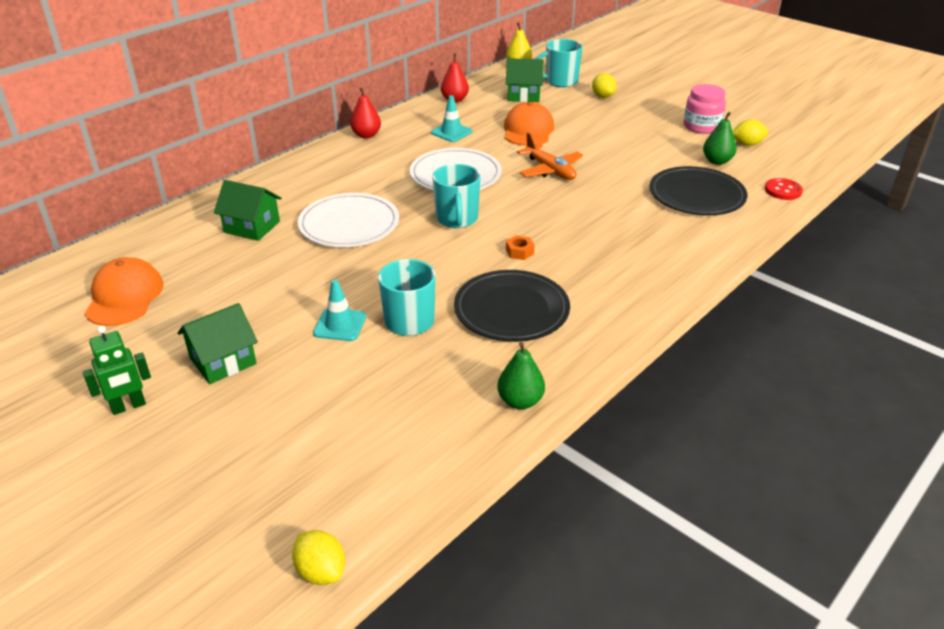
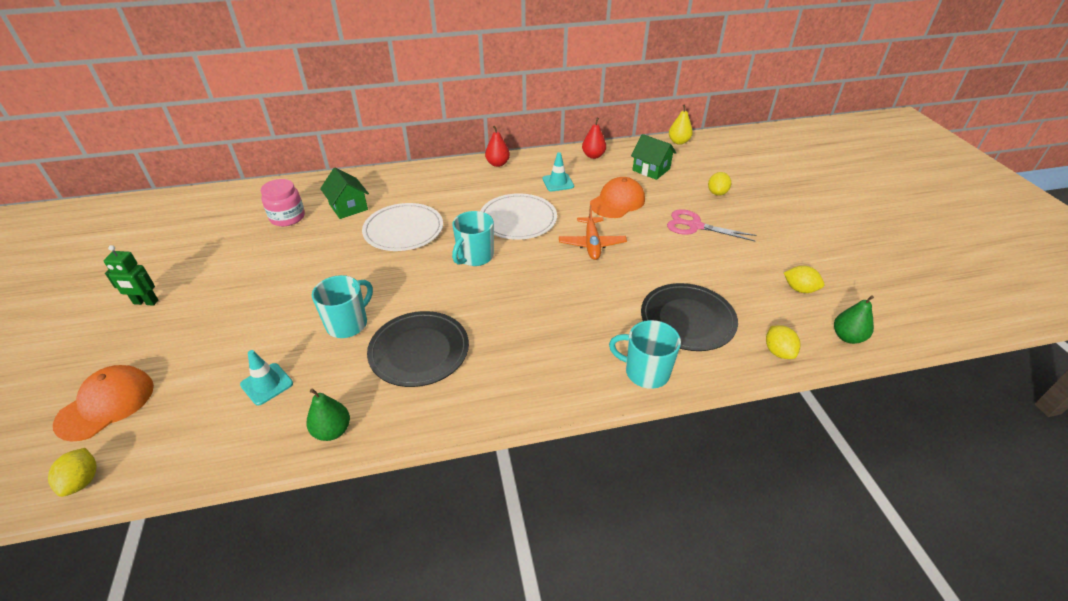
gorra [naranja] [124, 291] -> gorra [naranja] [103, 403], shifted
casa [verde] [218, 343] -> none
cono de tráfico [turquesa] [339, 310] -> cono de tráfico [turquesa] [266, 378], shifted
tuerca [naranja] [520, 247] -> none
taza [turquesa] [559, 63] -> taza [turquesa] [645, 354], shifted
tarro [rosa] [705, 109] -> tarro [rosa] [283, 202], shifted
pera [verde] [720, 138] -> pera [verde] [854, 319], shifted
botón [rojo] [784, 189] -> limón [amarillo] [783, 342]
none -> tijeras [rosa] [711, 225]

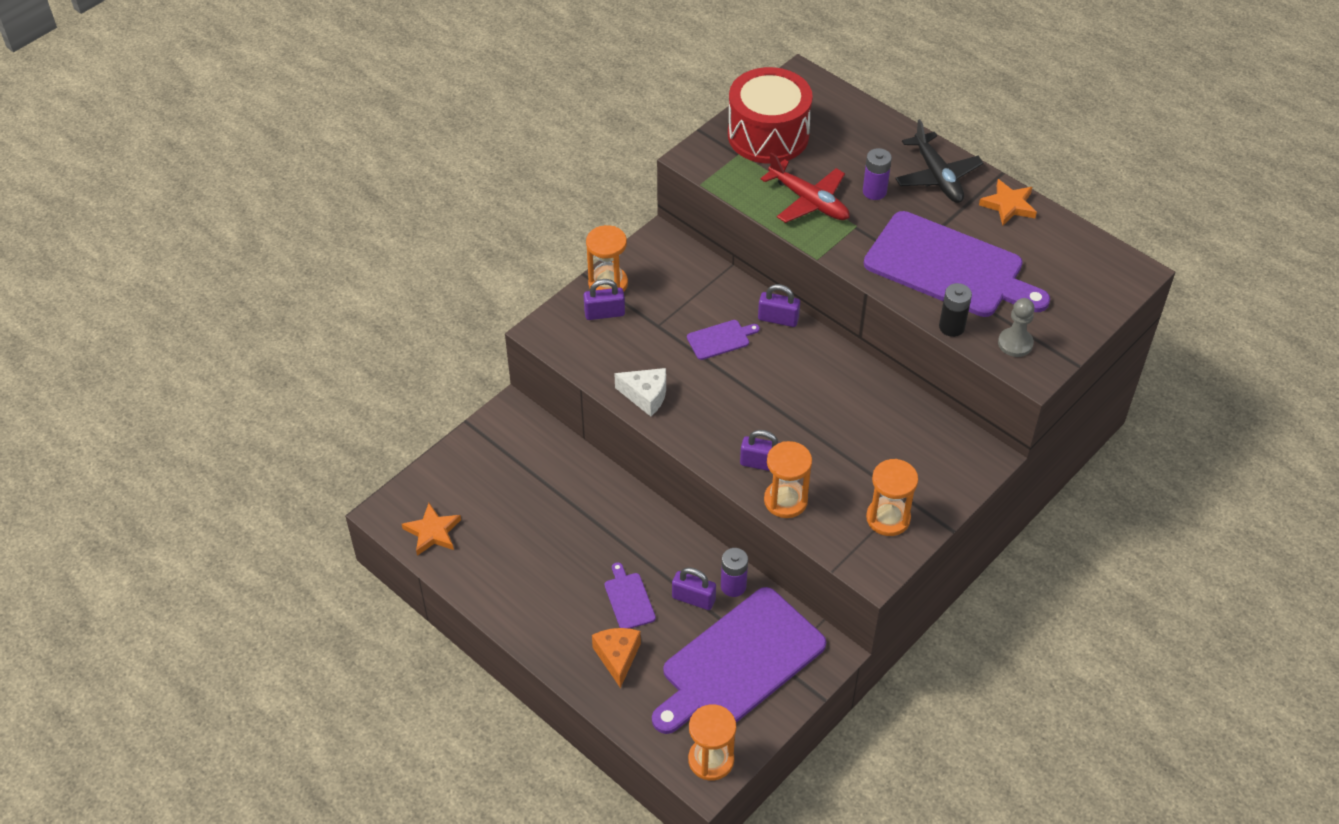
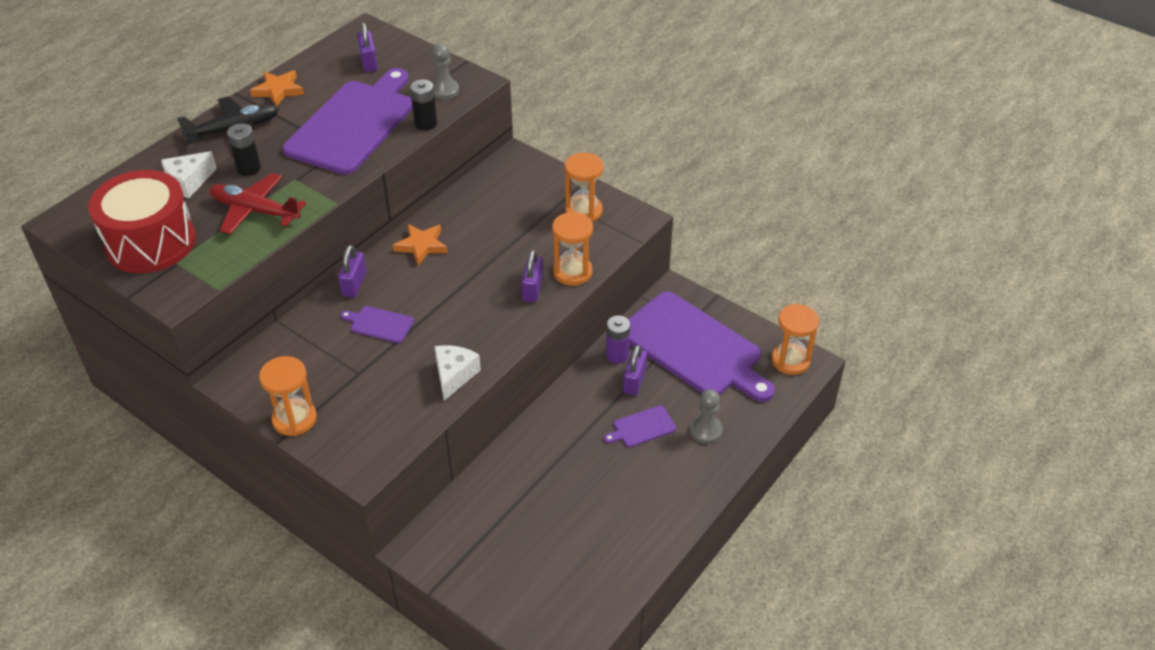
estrella [naranja] [431, 529] -> estrella [naranja] [420, 245], shifted
candado [morado] [604, 299] -> candado [morado] [367, 47], shifted
queso [naranja] [616, 658] -> peón [gris] [706, 416]
tabla de cortar [morado] [723, 340] -> tabla de cortar [morado] [377, 324], 45 degrees counterclockwise
avión [rojo] [805, 187] -> avión [rojo] [258, 203], 105 degrees counterclockwise
pila [morado] [877, 174] -> pila [negro] [244, 149]
none -> queso [blanco] [189, 174]

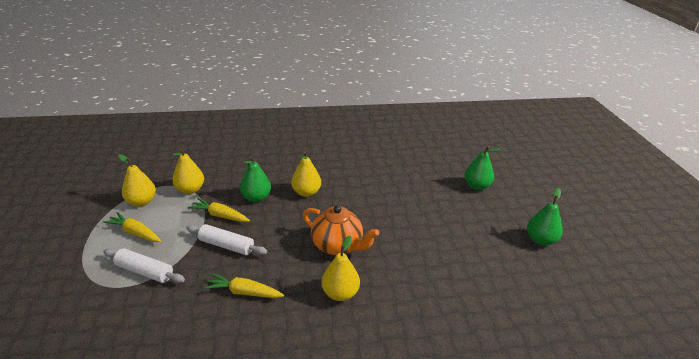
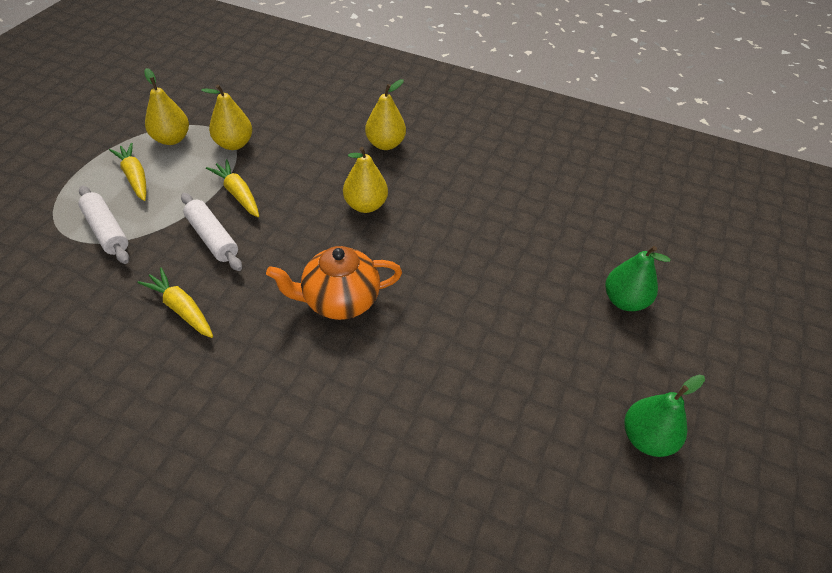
pera [verde] [255, 179] -> none
tetera [naranja] [341, 230] -> tetera [naranja] [334, 283], 105 degrees clockwise
pera [amarillo] [340, 268] -> pera [amarillo] [385, 114], shifted

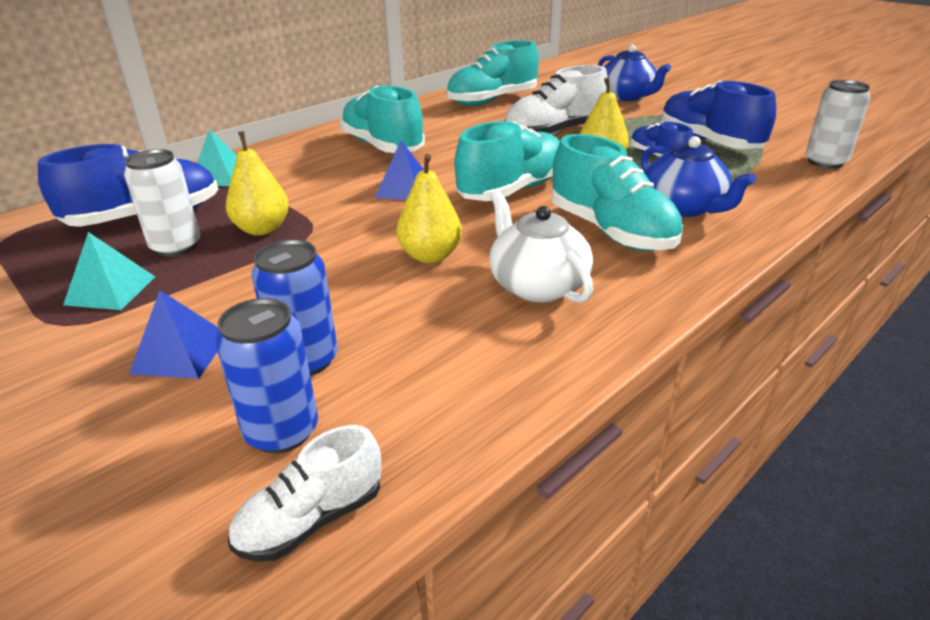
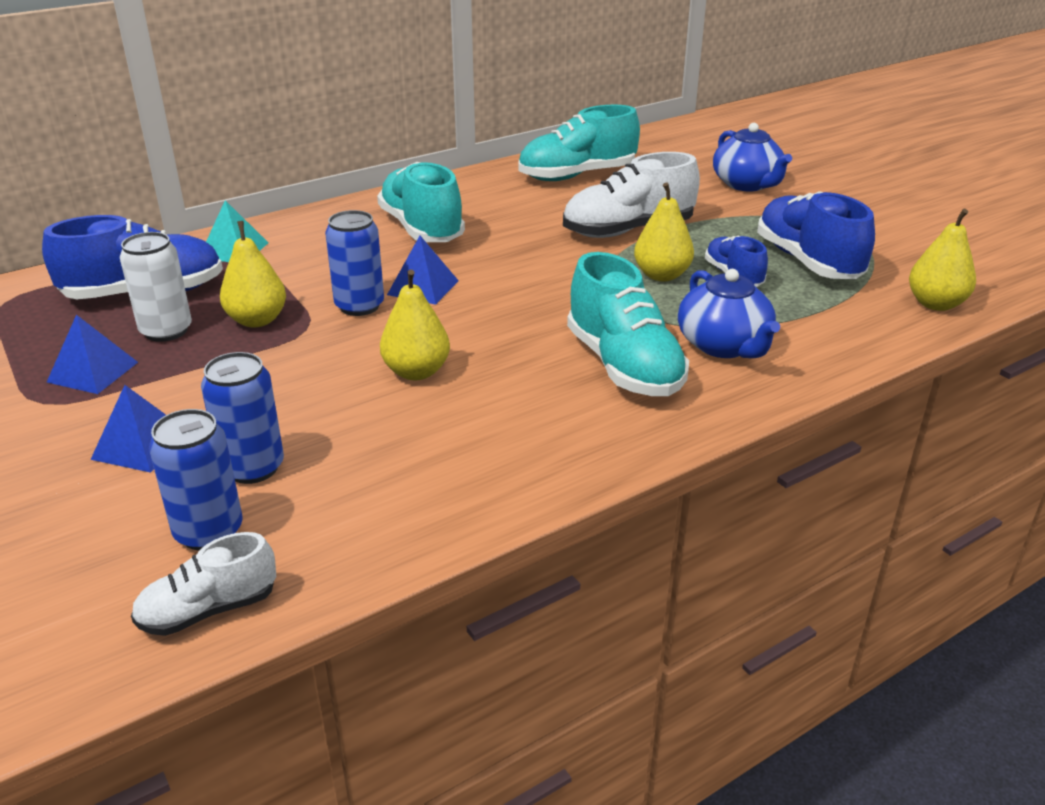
pirámide [turquesa] [109, 271] -> pirámide [azul] [92, 354]
zapato [turquesa] [507, 161] -> none
tetera [blanco] [541, 247] -> none
lata [blanco] [838, 124] -> pera [amarillo] [942, 260]
none -> lata [azul] [354, 263]

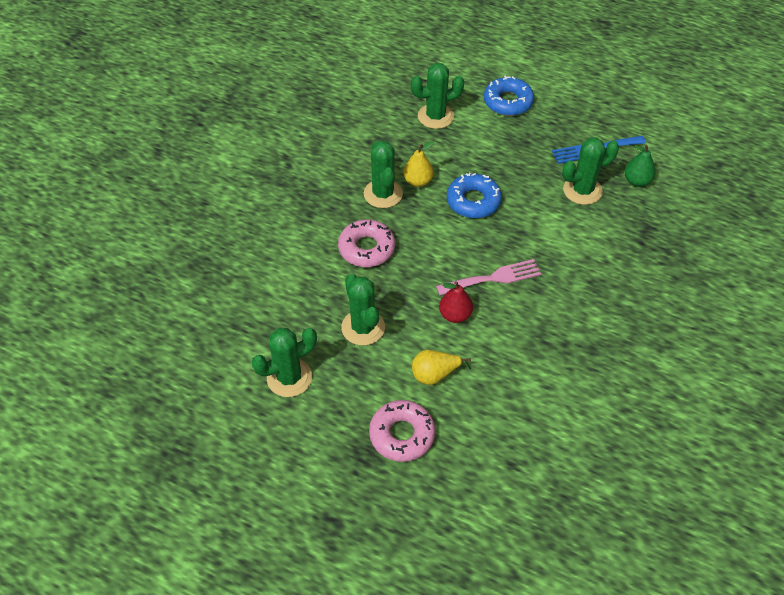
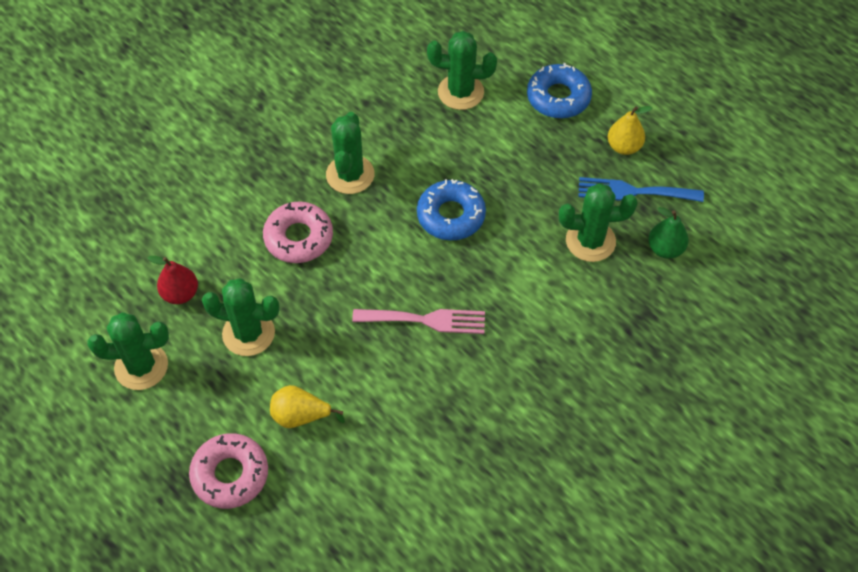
cactus [verde] [363, 310] -> cactus [verde] [240, 317], 75 degrees counterclockwise
pera [amarillo] [418, 164] -> pera [amarillo] [630, 130], shifted
pera [rojo] [456, 302] -> pera [rojo] [173, 280], shifted

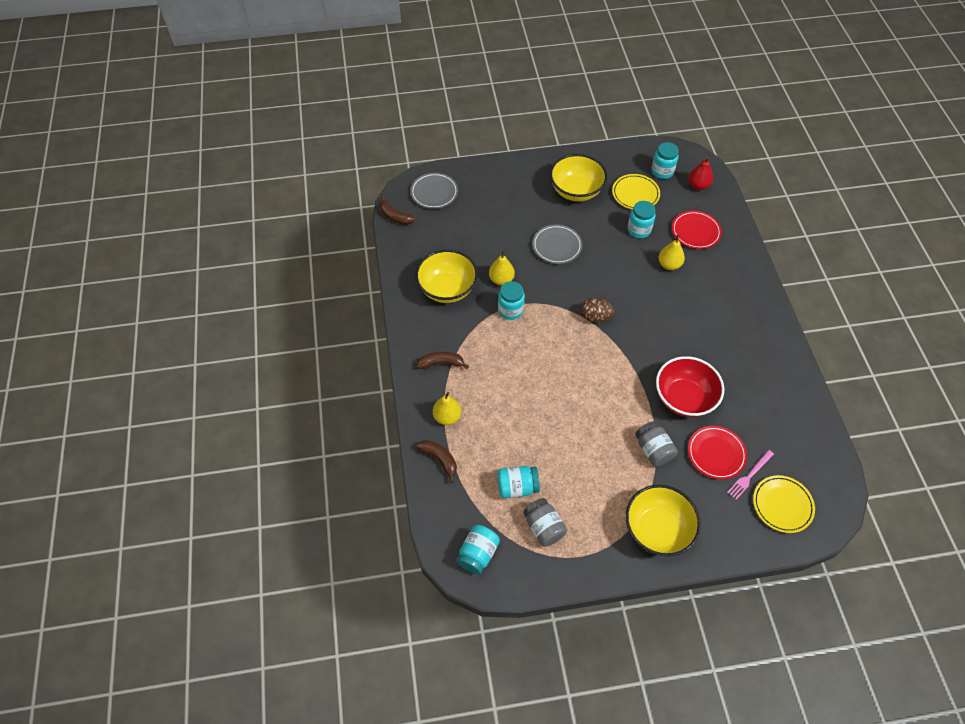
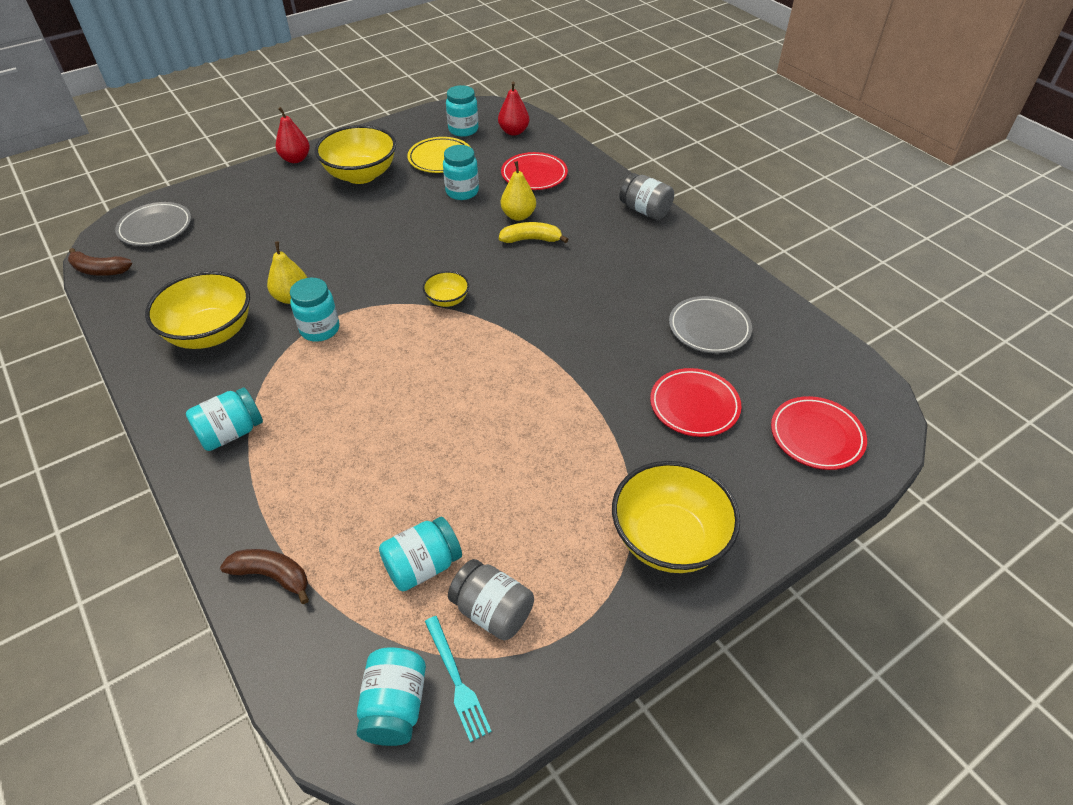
plátano [marrón] [443, 360] -> tarro [turquesa] [224, 419]
pera [amarillo] [447, 408] -> none
plato [gris] [557, 244] -> plato [gris] [710, 324], shifted
huevo [marrón] [597, 310] -> cuenco [amarillo] [446, 289]
tarro [gris] [656, 444] -> tarro [gris] [646, 196], shifted
cuenco [rojo] [690, 386] -> none
tenedor [rosa] [750, 475] -> none
plato [amarillo] [784, 504] -> plato [rojo] [819, 433]
none -> pera [rojo] [293, 135]
none -> tenedor [turquesa] [458, 679]
none -> plátano [amarillo] [534, 232]

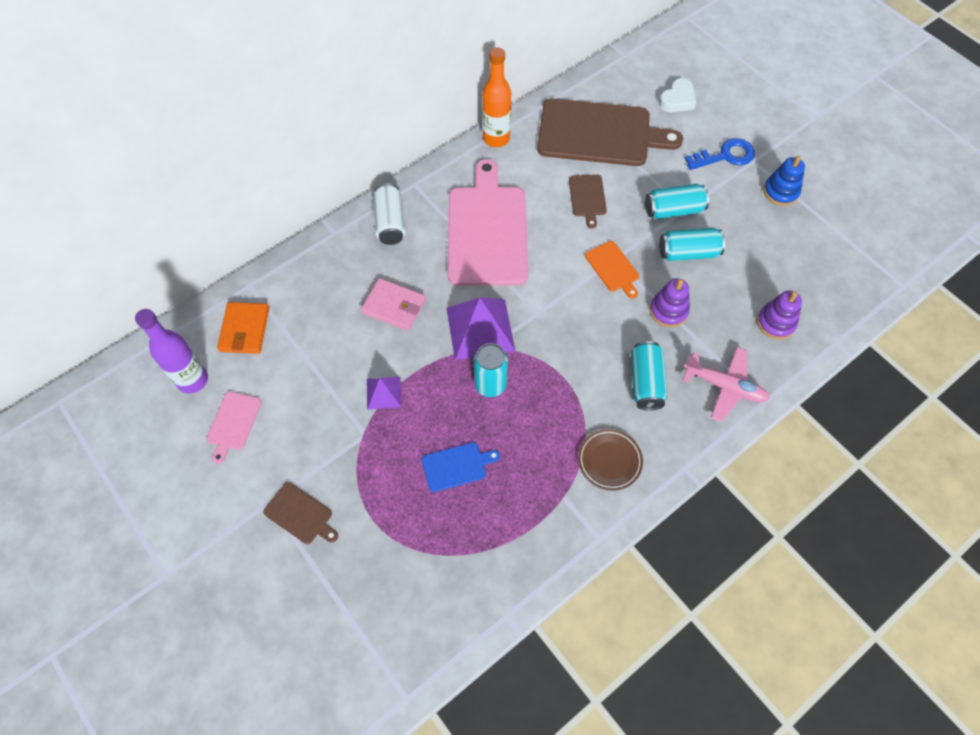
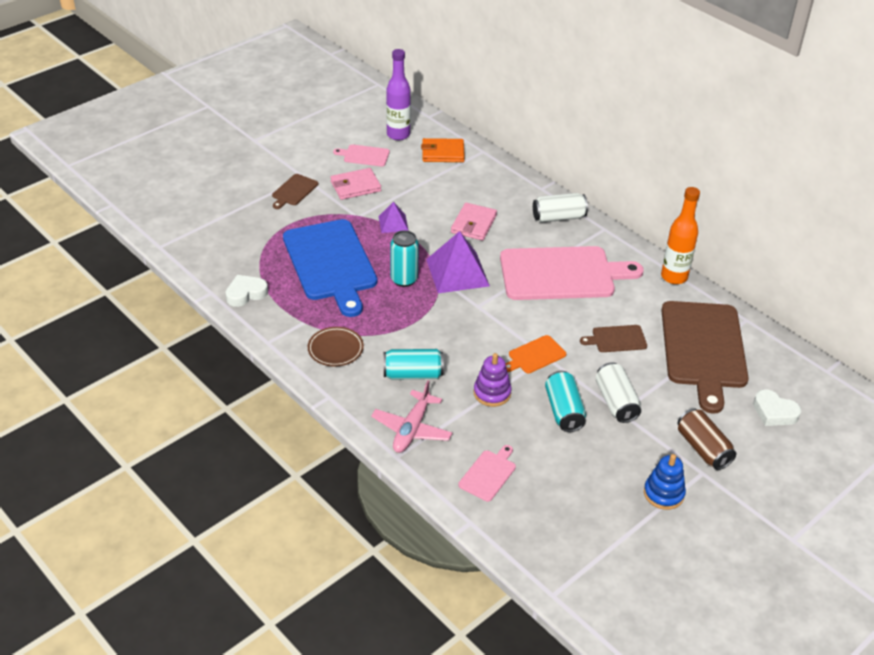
tabla de cortar [azul] [461, 467] -> tabla de cortar [azul] [330, 268], x2.29
lata [turquesa] [677, 201] -> lata [blanco] [618, 392]
llave [azul] [720, 154] -> lata [marrón] [707, 439]
juguete apilable [morado] [779, 315] -> tabla de cortar [rosa] [487, 473]
none -> corazón [blanco] [246, 291]
none -> cartera [rosa] [355, 184]

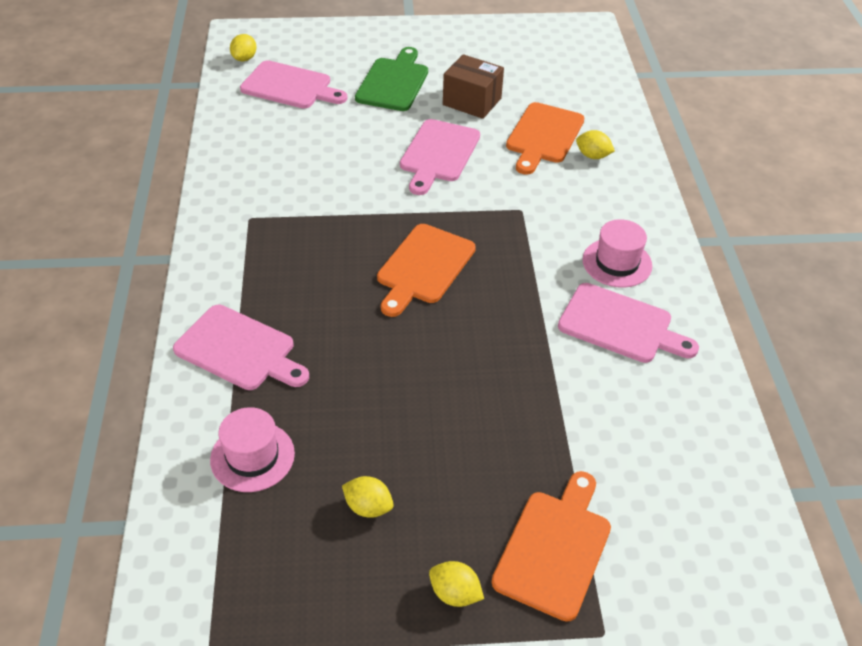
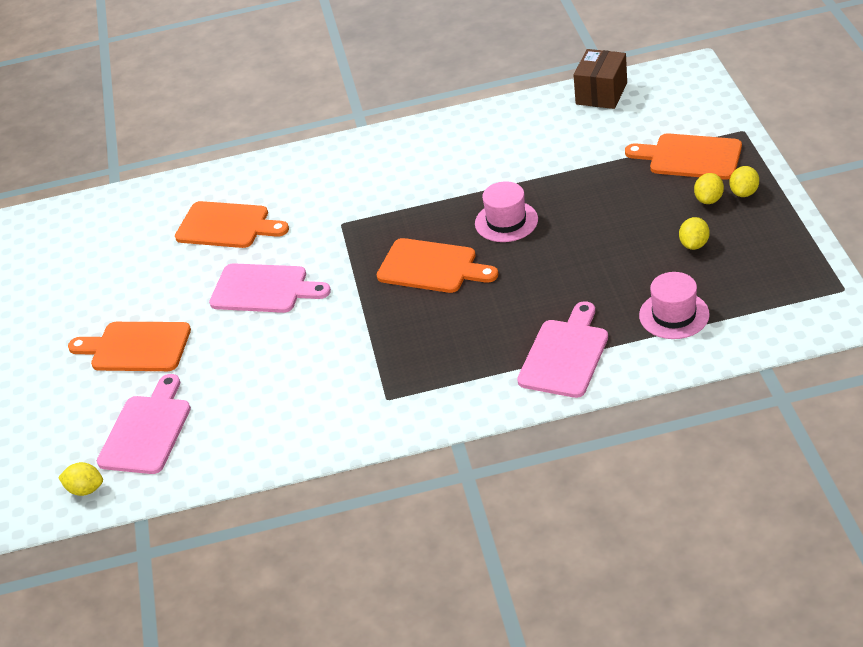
tabla de cortar [verde] [391, 79] -> tabla de cortar [naranja] [129, 346]
caja [marrón] [473, 86] -> caja [marrón] [600, 79], shifted
tabla de cortar [rosa] [628, 323] -> none
limón [amarillo] [595, 144] -> limón [amarillo] [709, 188], shifted
sombrero [rosa] [617, 253] -> sombrero [rosa] [506, 211], shifted

